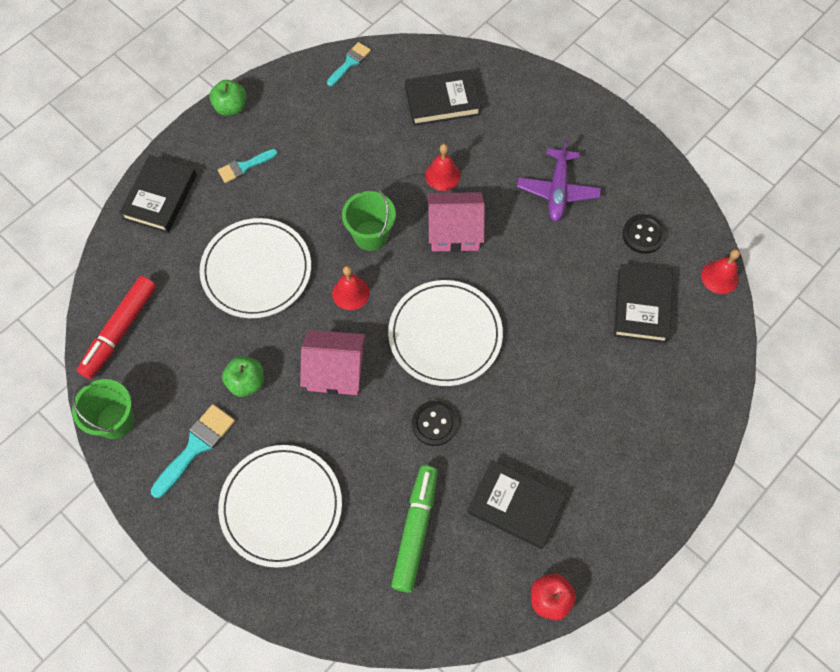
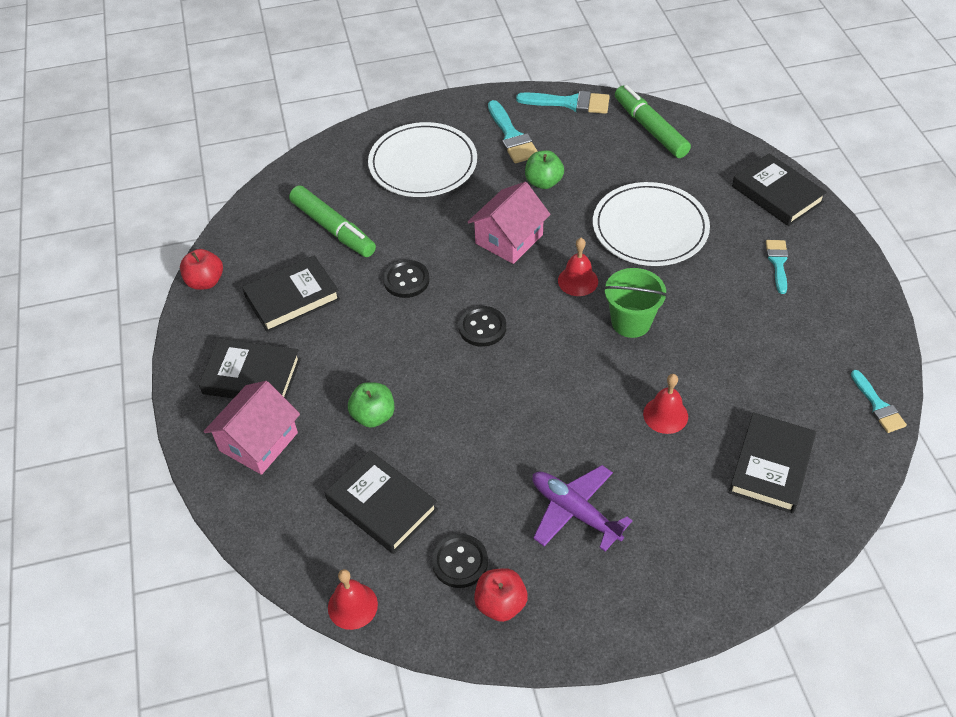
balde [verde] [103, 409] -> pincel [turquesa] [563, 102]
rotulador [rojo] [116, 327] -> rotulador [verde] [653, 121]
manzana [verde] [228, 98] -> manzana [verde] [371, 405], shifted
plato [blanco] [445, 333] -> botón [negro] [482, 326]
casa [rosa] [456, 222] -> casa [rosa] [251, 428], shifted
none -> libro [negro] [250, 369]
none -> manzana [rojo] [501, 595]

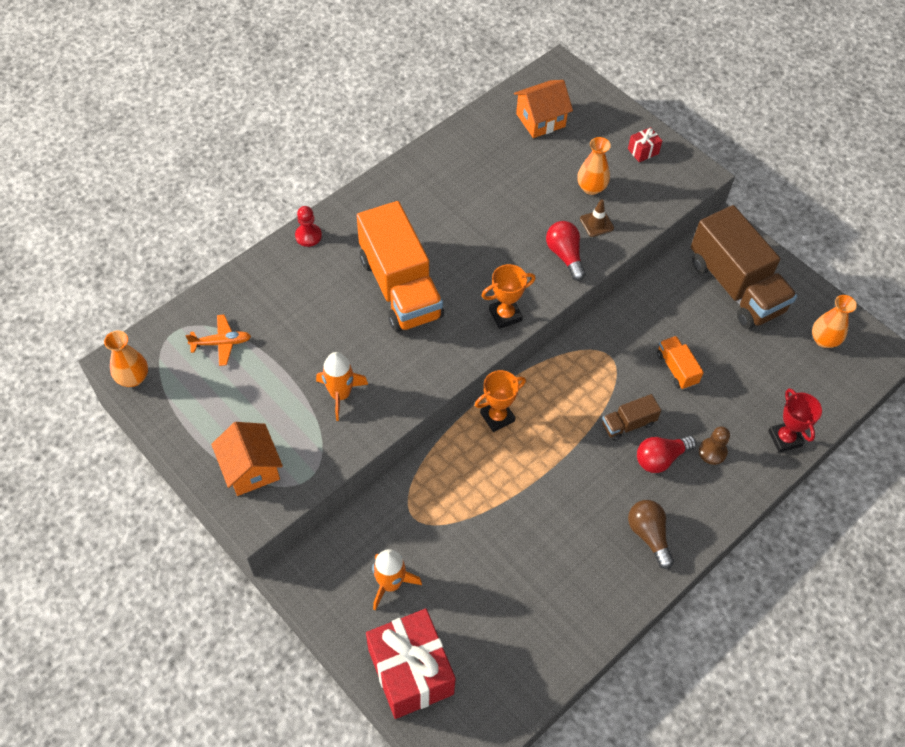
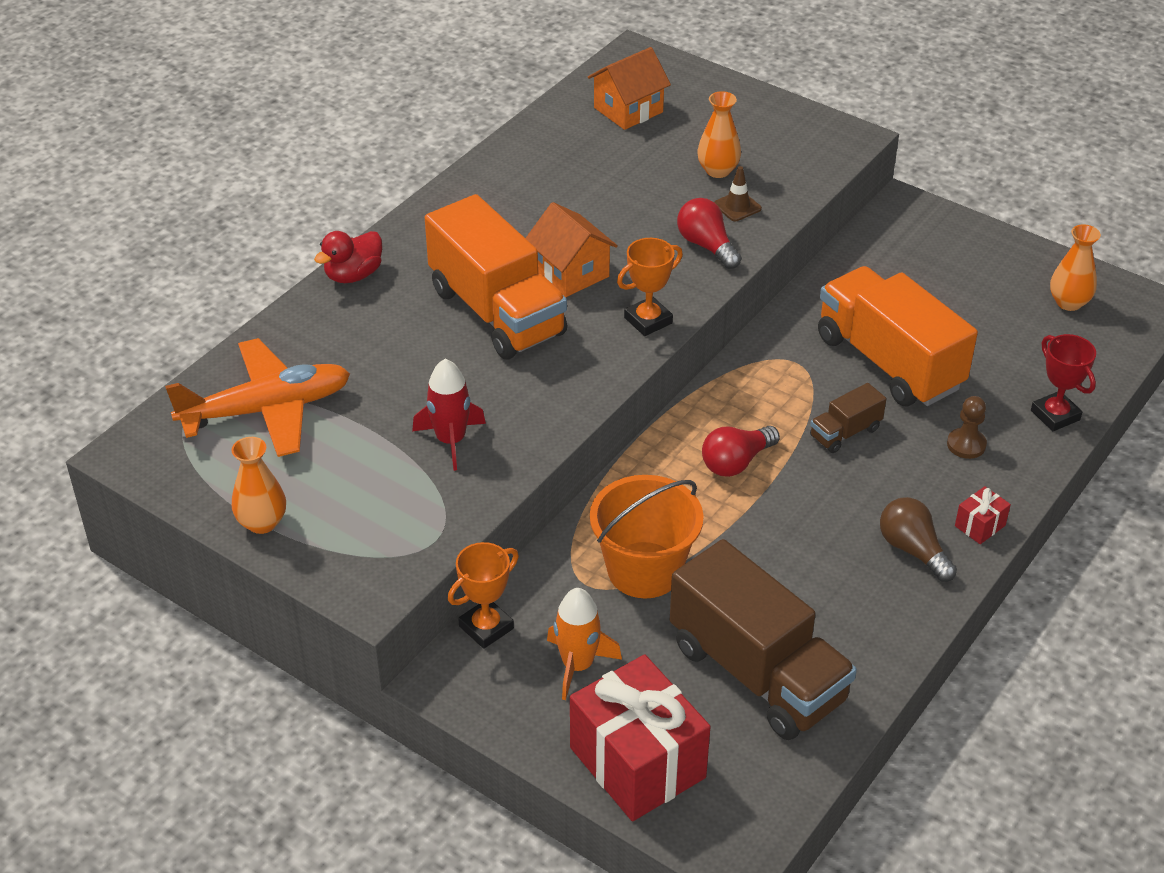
florero [naranja] [126, 359] -> florero [naranja] [259, 485], shifted
avión [naranja] [218, 340] -> avión [naranja] [257, 397], x2.04
casa [naranja] [247, 459] -> casa [naranja] [572, 249], shifted
peón [rojo] [308, 226] -> pato [rojo] [348, 257]
cohete [naranja] [342, 386] -> cohete [rojo] [449, 415]
trofeo [naranja] [500, 401] -> trofeo [naranja] [483, 595], shifted
regalo [rojo] [645, 144] -> regalo [rojo] [983, 515], shifted
bombilla [rojo] [666, 454] -> bombilla [rojo] [741, 451], shifted
camión [naranja] [680, 362] -> camión [naranja] [898, 336], x2.23
camión [marrón] [744, 267] -> camión [marrón] [763, 639], shifted
none -> balde [naranja] [647, 536]

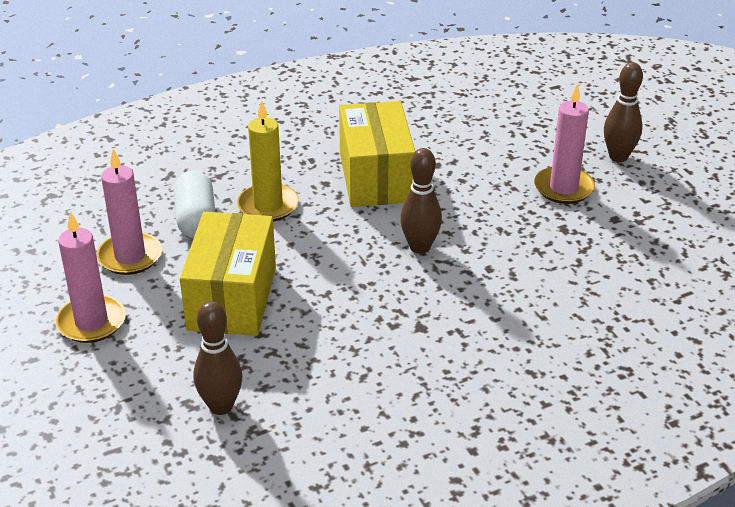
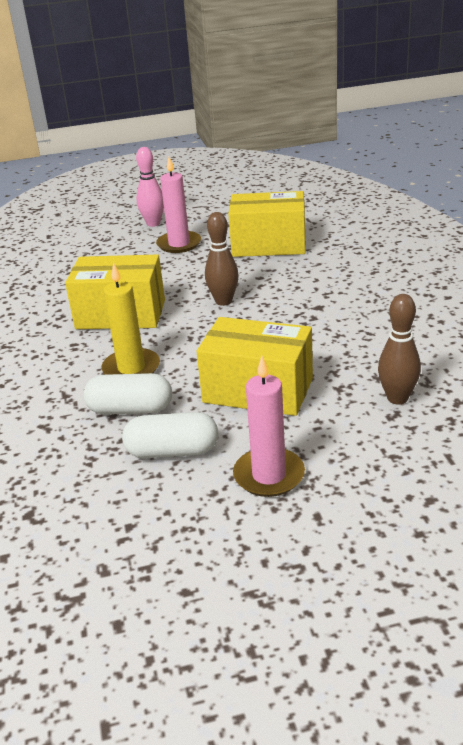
vela [rosa] [129, 212] -> cápsula [blanco] [170, 435]
bolo [marrón] [623, 112] -> bolo [rosa] [150, 187]
none -> caja [amarillo] [266, 224]

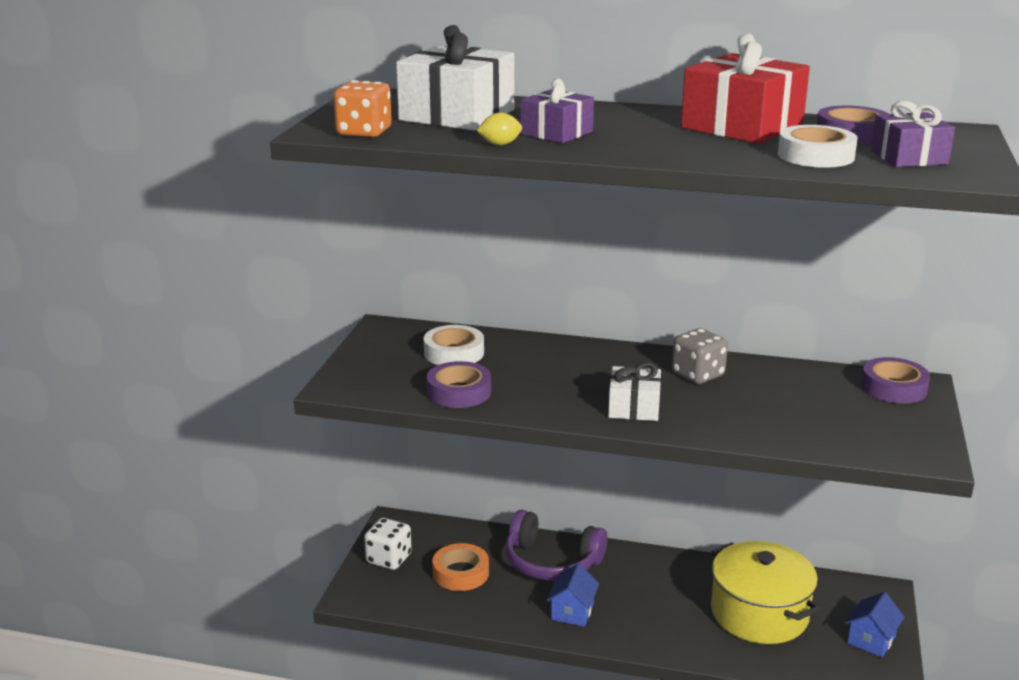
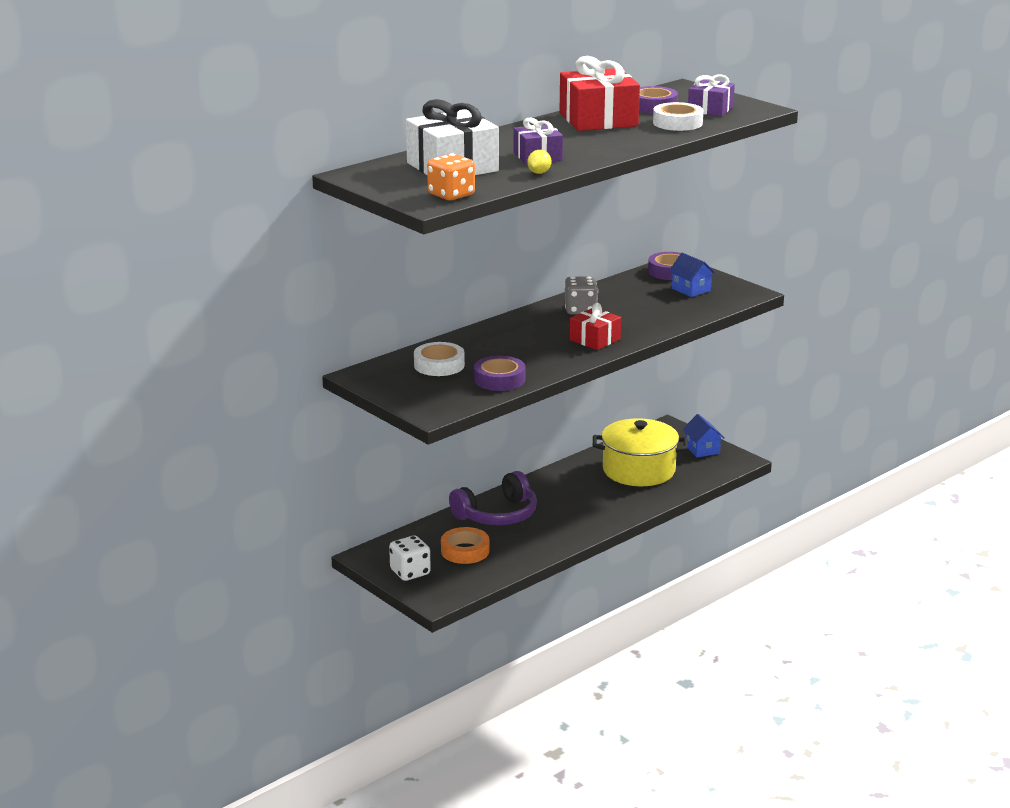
casa [azul] [572, 595] -> casa [azul] [692, 275], shifted
regalo [blanco] [634, 391] -> regalo [rojo] [595, 326]

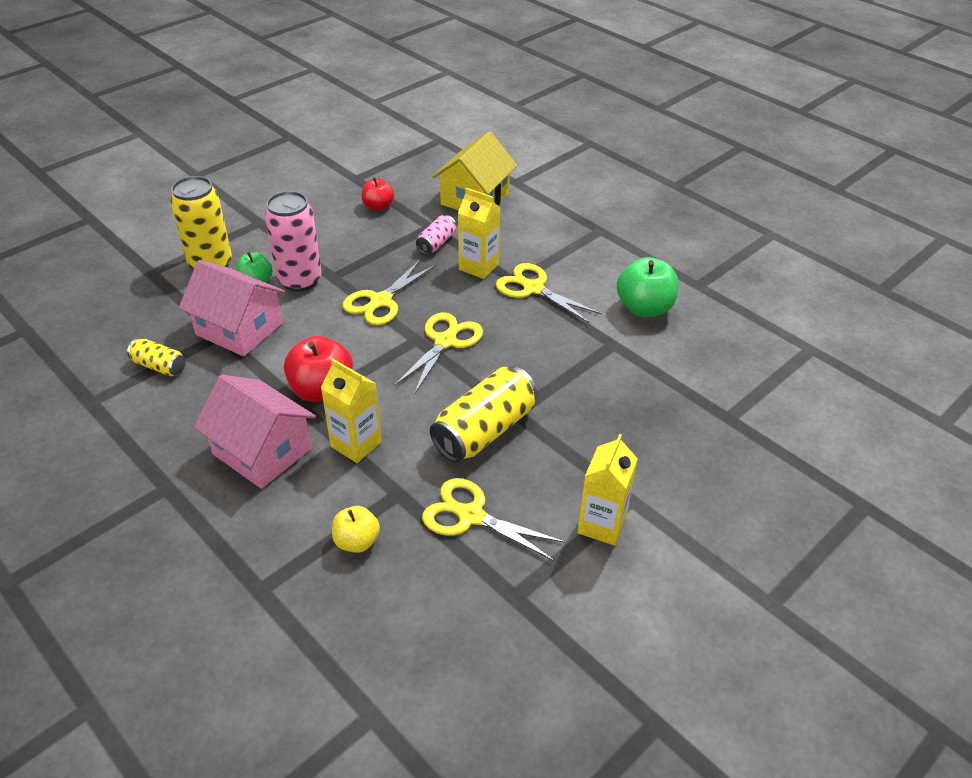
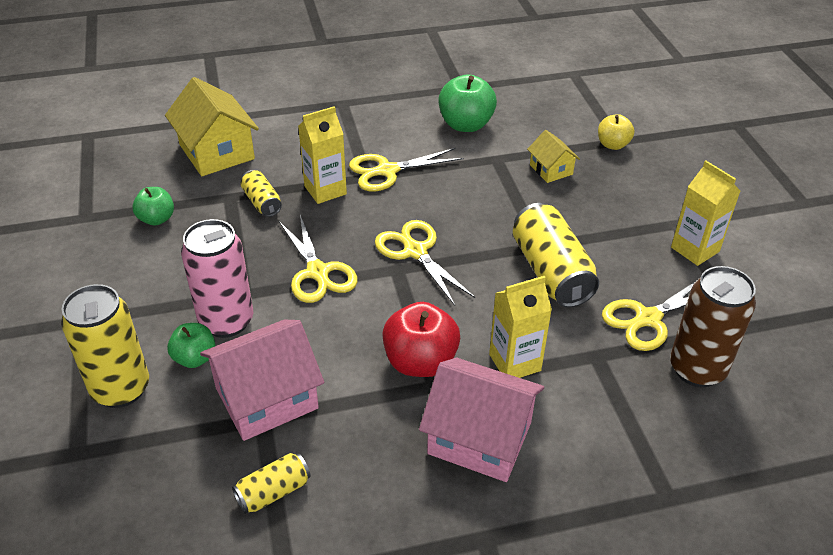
casa [rosa] [255, 432] -> casa [rosa] [481, 420], 45 degrees clockwise
manzana [amarillo] [356, 529] -> manzana [amarillo] [616, 132], shifted
manzana [rojo] [378, 194] -> manzana [verde] [153, 206]
lata [rosa] [436, 234] -> lata [amarillo] [261, 193]
none -> casa [amarillo] [553, 156]
none -> lata [marrón] [713, 326]

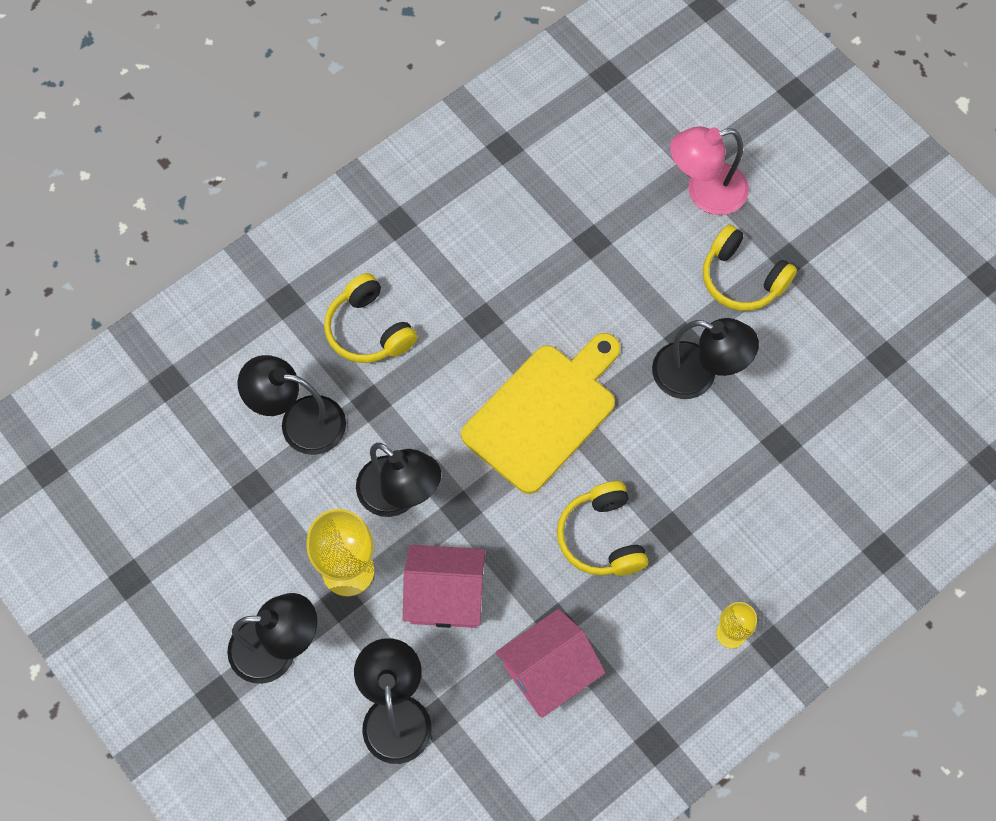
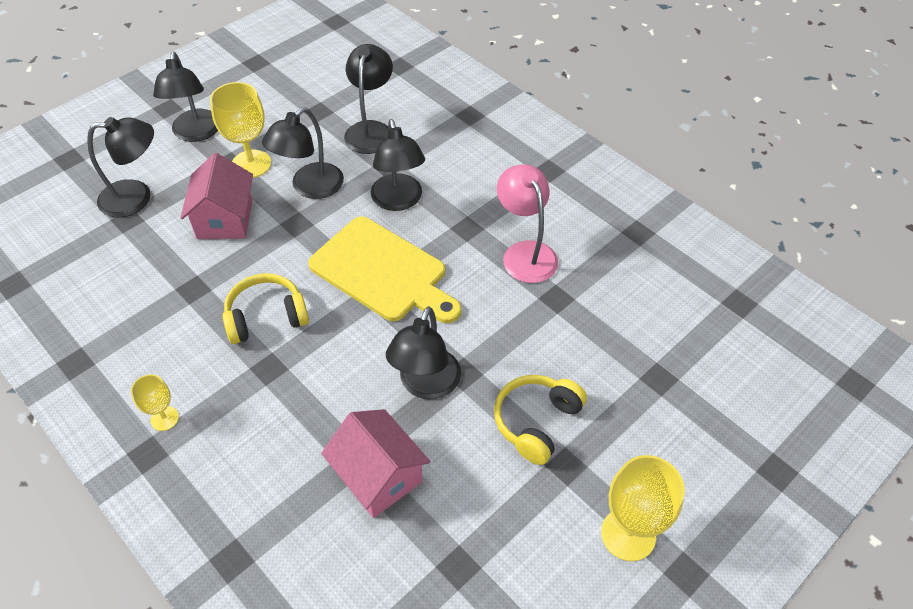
auriculares [amarillo] [370, 318] -> none
casa [rosa] [550, 663] -> casa [rosa] [375, 463], shifted
lámpara [rosa] [709, 170] -> lámpara [rosa] [527, 223], shifted
none -> lámpara [negro] [398, 165]
none -> copa [amarillo] [643, 508]

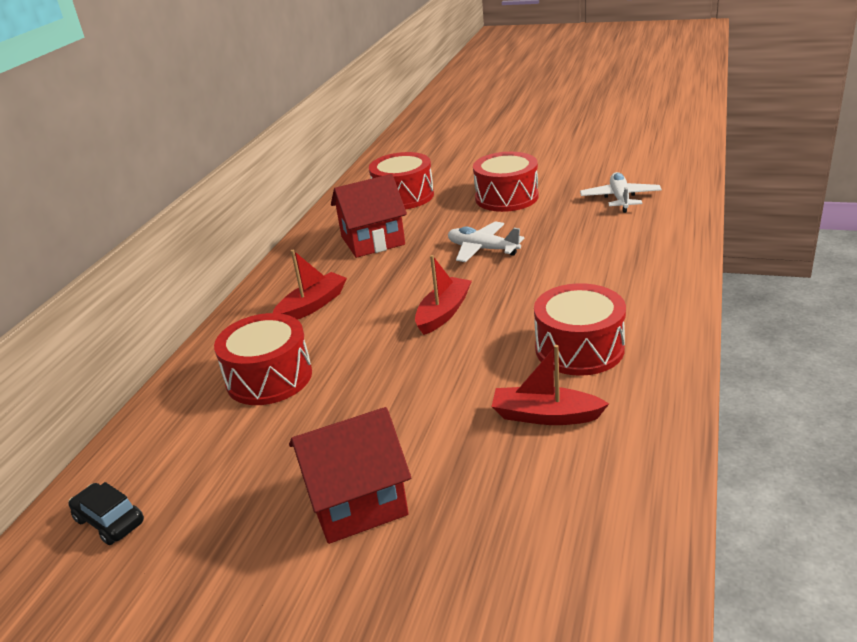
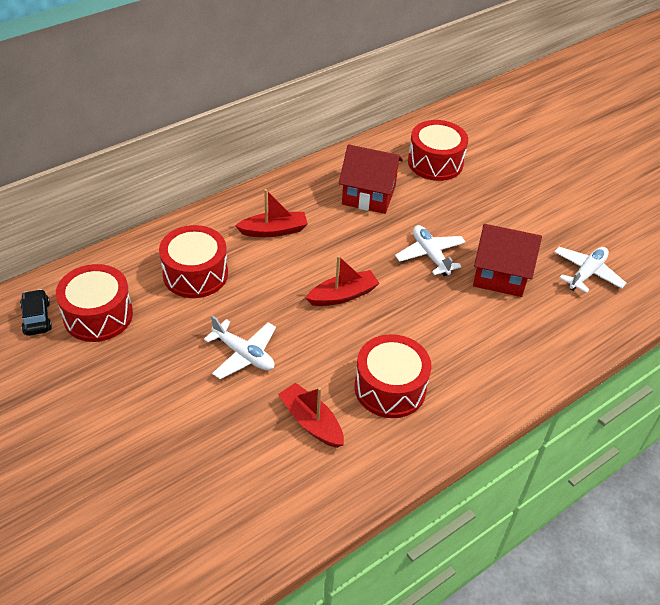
casa [rojo] [350, 475] -> casa [rojo] [507, 260], shifted
tambor [rojo] [506, 182] -> tambor [rojo] [94, 303], shifted
none -> avión [blanco] [240, 347]

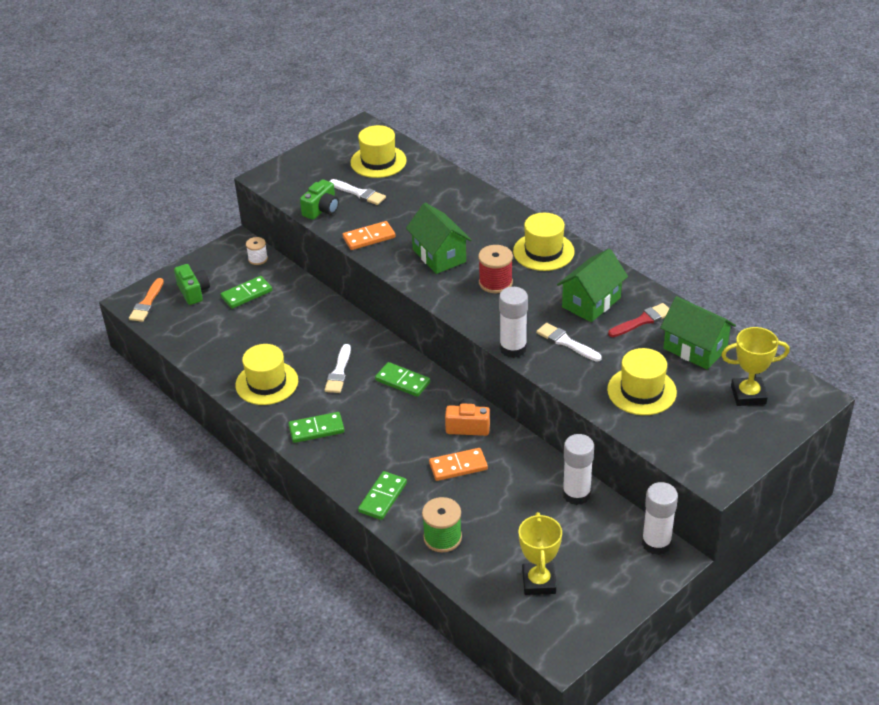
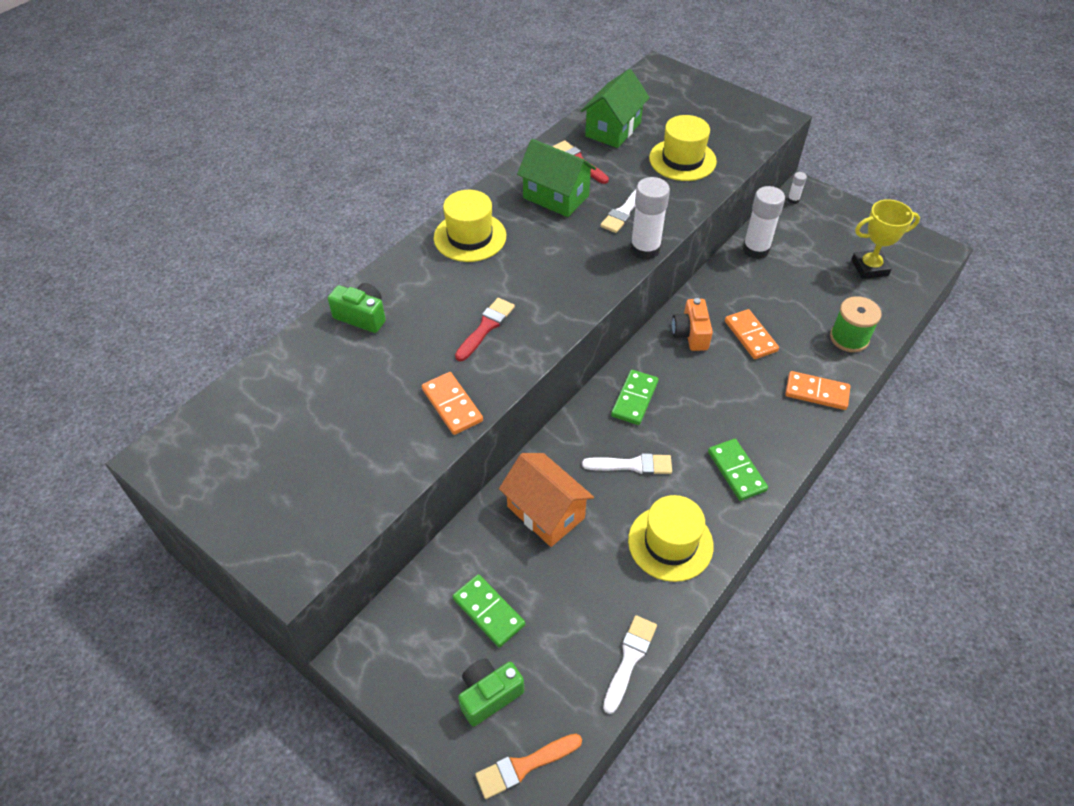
pincel [naranja] [146, 300] -> pincel [naranja] [528, 766], 150 degrees clockwise
carrete [blanco] [257, 251] -> none
cámara [verde] [319, 199] -> cámara [verde] [357, 308], shifted
pincel [blanco] [357, 192] -> pincel [blanco] [630, 664], shifted
sombrero [amarillo] [379, 151] -> none
ficha de dominó [verde] [382, 495] -> ficha de dominó [naranja] [817, 390]
casa [verde] [438, 238] -> pincel [rojo] [485, 329]
carrete [rojo] [495, 269] -> none
barra de pegamento [blanco] [660, 518] -> barra de pegamento [blanco] [797, 188], x0.46
trofeo [amarillo] [755, 366] -> none
none -> casa [naranja] [546, 500]

